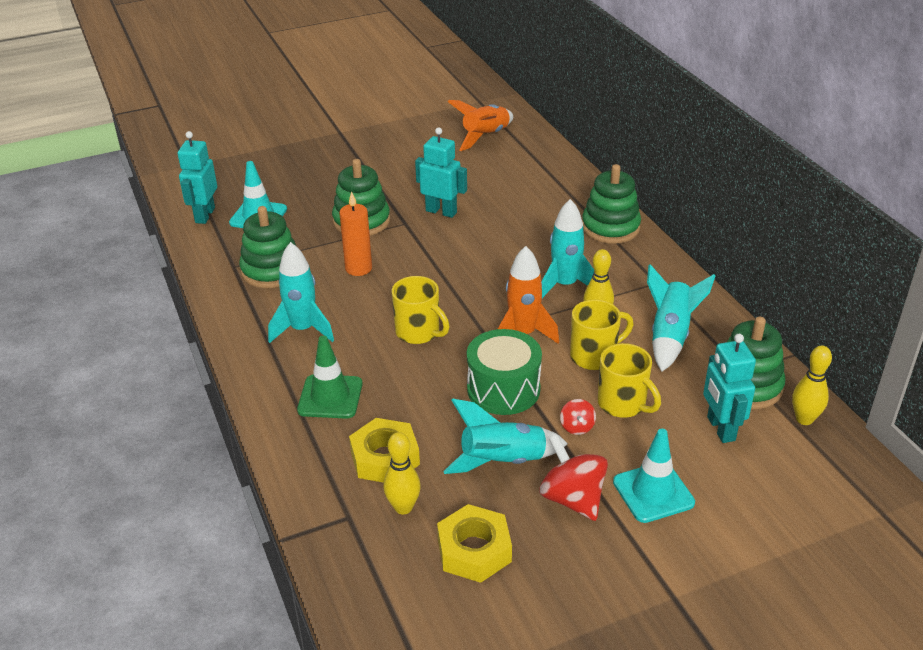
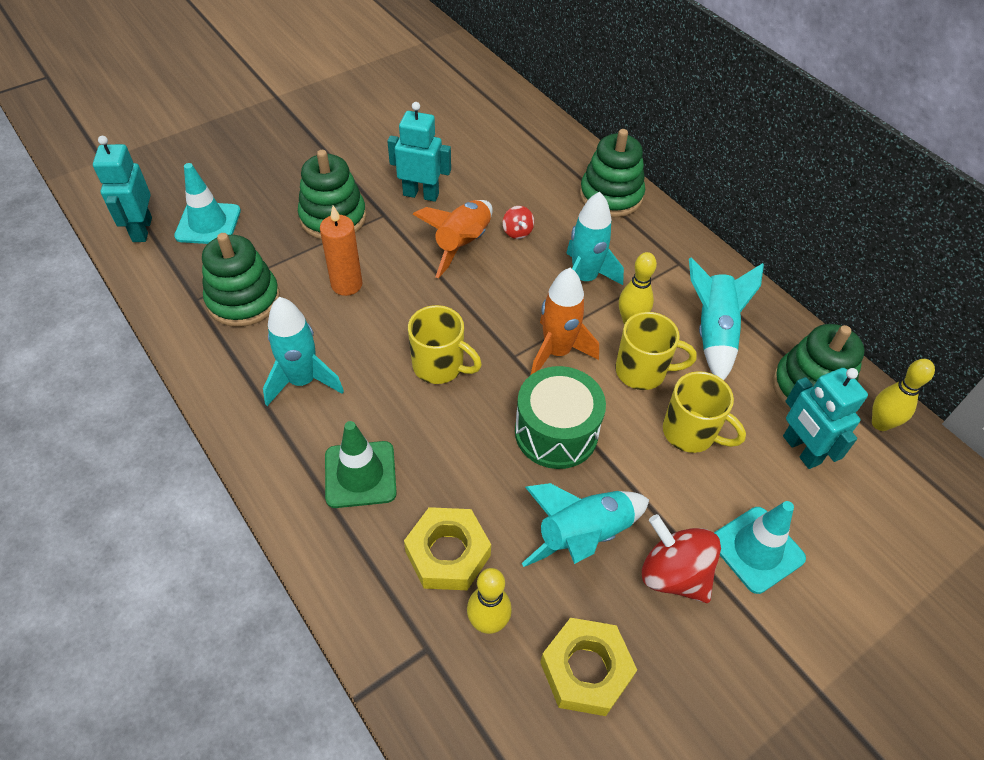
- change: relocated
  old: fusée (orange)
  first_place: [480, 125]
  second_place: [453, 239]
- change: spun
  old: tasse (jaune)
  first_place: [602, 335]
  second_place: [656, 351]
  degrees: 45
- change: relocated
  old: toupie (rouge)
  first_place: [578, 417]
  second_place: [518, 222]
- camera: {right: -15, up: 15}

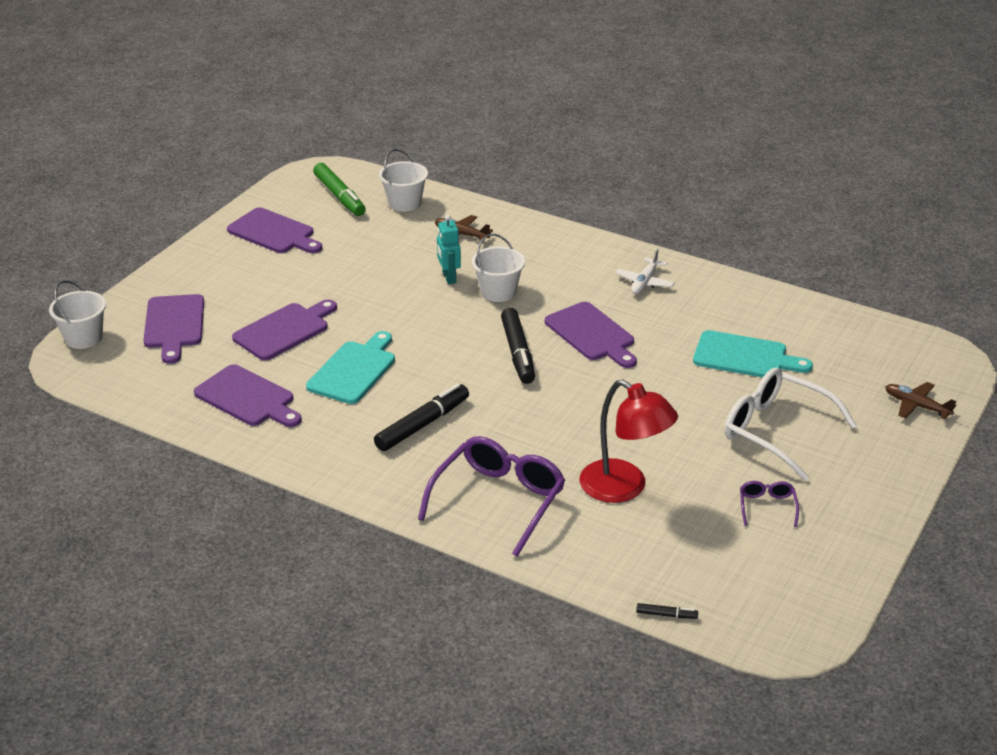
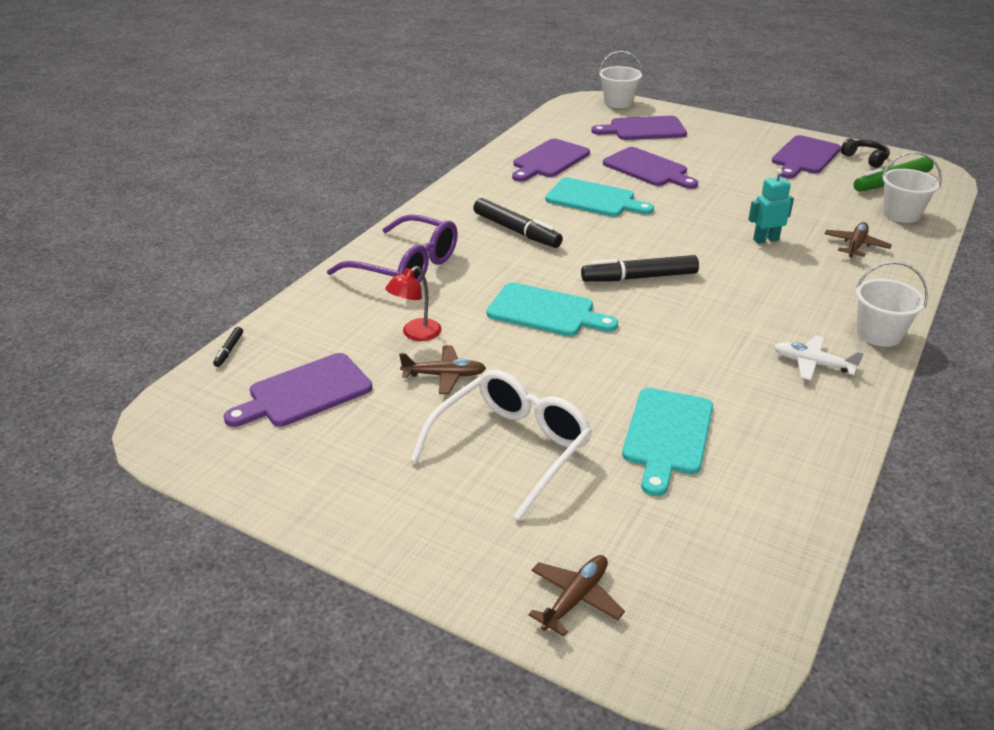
- change: relocated
  old: seau (blanc)
  first_place: [498, 268]
  second_place: [892, 304]
- change: relocated
  old: planche à découper (violet)
  first_place: [591, 335]
  second_place: [297, 390]
- change: size
  old: lampe (rouge)
  first_place: [628, 441]
  second_place: [413, 303]
  factor: 0.57
- change: missing
  old: lunettes (violet)
  first_place: [769, 504]
- change: appeared
  new: casque audio (noir)
  second_place: [865, 153]
- change: appeared
  new: planche à découper (turquoise)
  second_place: [552, 309]
- change: appeared
  new: avion (marron)
  second_place: [442, 370]
- camera: {right: 90, up: 0}

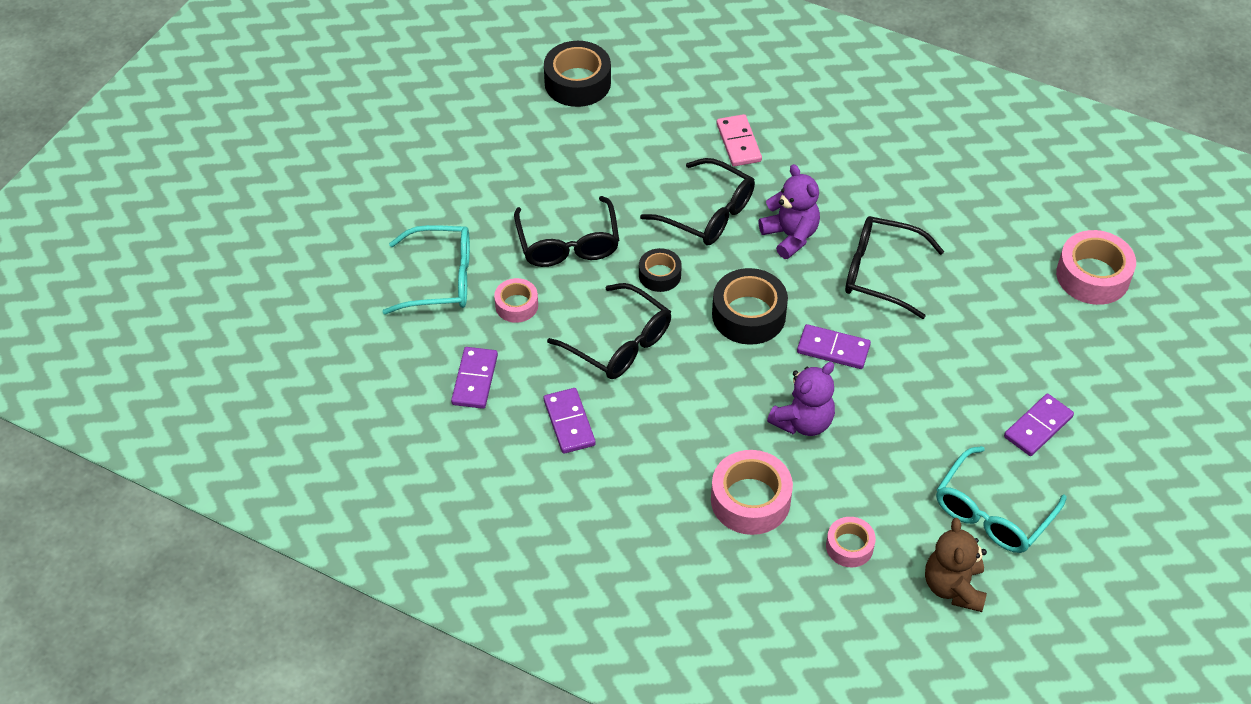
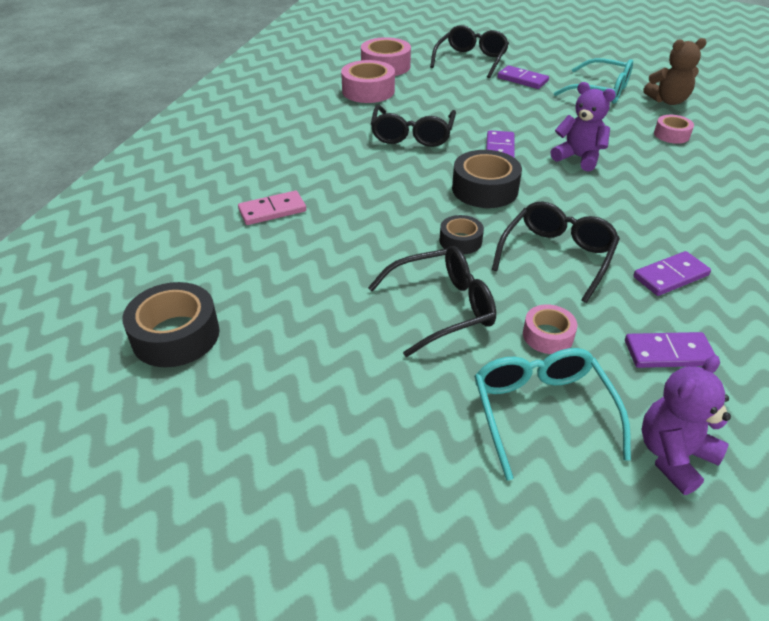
- change: relocated
  old: lunettes (noir)
  first_place: [697, 201]
  second_place: [469, 51]
- change: relocated
  old: ours en peluche (violet)
  first_place: [789, 211]
  second_place: [686, 425]
- change: relocated
  old: ruban adhésif (rose)
  first_place: [752, 492]
  second_place: [368, 81]
- camera: {right: -100, up: -10}

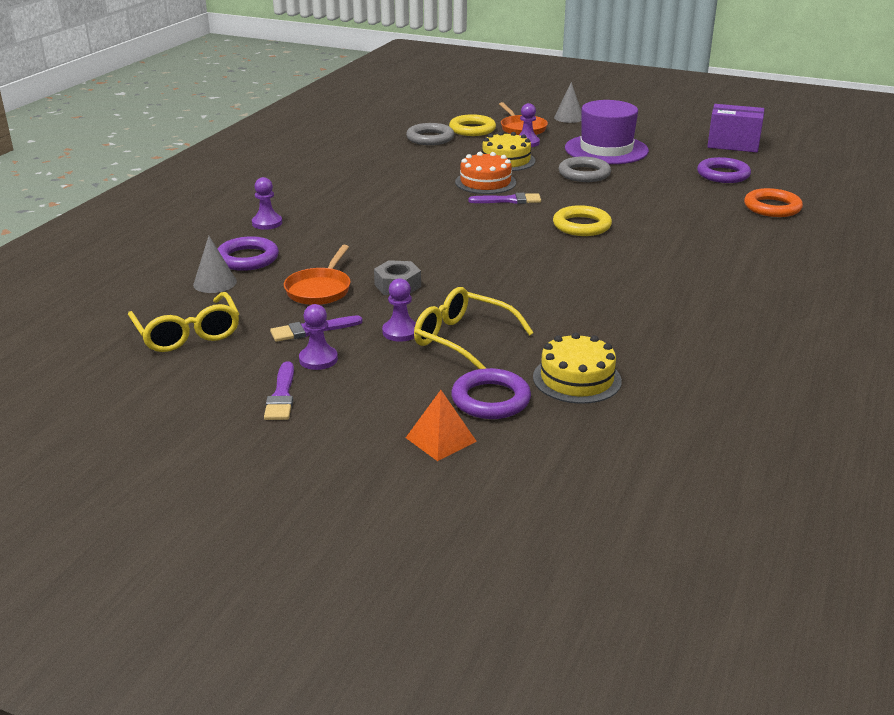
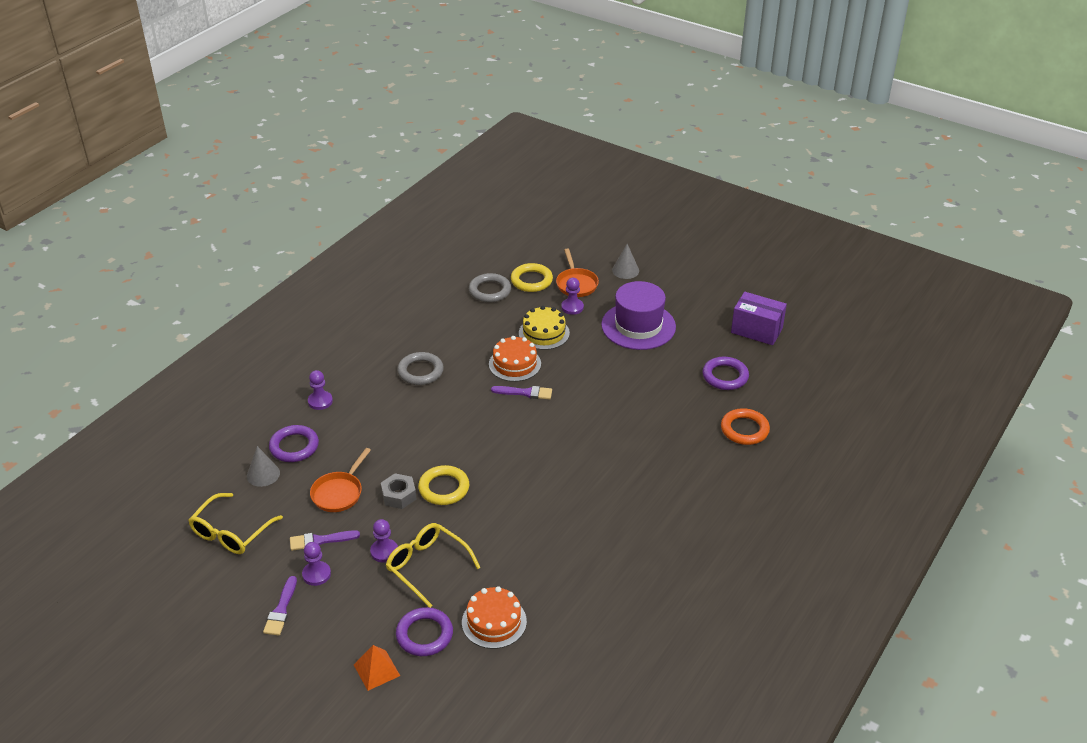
- change: relocated
  old: anneau (gris)
  first_place: [585, 169]
  second_place: [420, 368]
- change: relocated
  old: anneau (jaune)
  first_place: [582, 220]
  second_place: [443, 485]
- change: spun
  old: lunettes (jaune)
  first_place: [183, 322]
  second_place: [235, 523]
  degrees: 45
- change: colour
  old: gâteau (jaune)
  new: gâteau (orange)
  first_place: [577, 368]
  second_place: [494, 617]
- camera: {right: 10, up: 10}

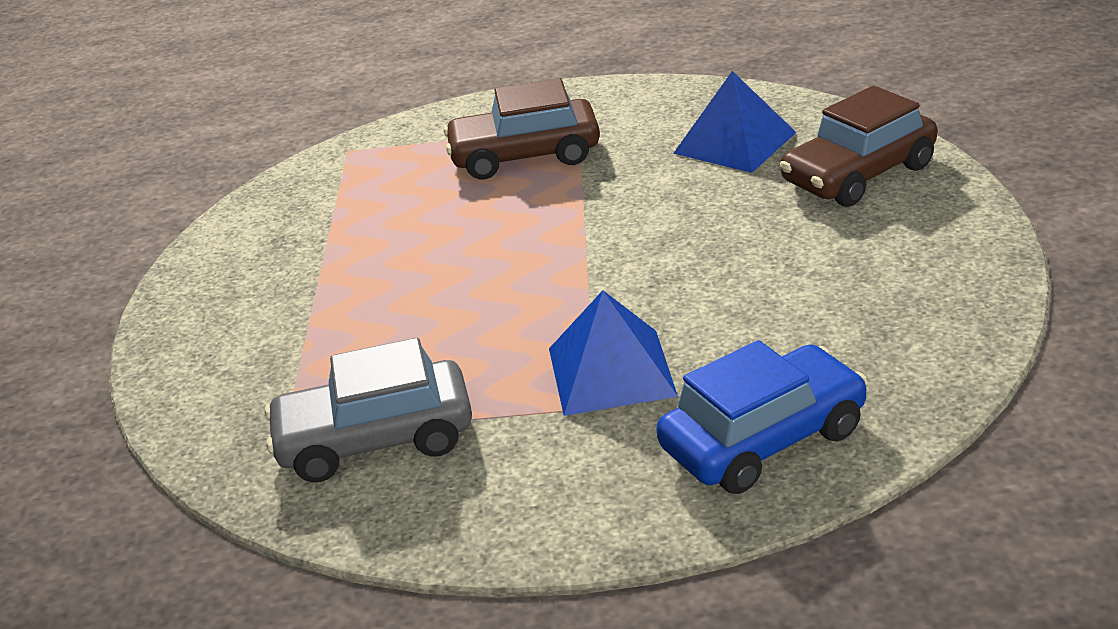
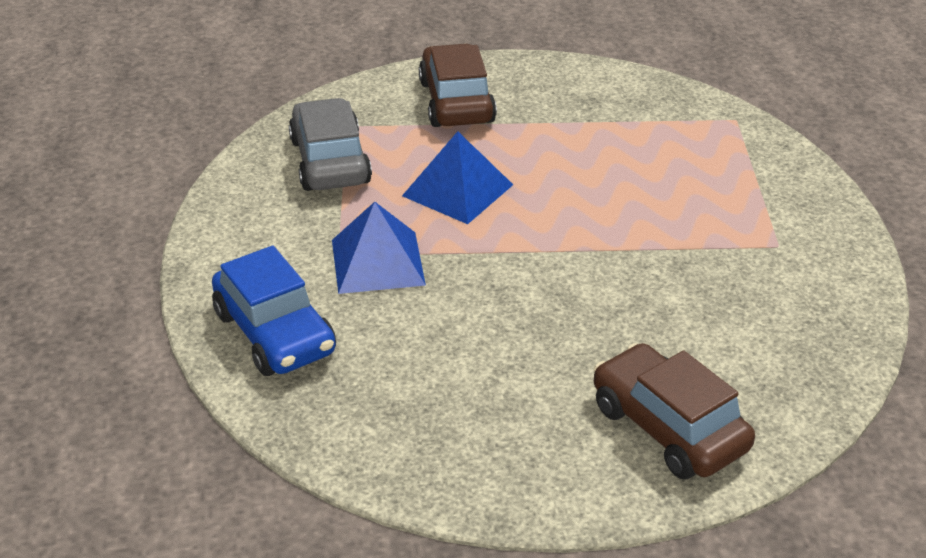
- change: relocated
  old: pyramide (bleu)
  first_place: [735, 122]
  second_place: [457, 177]
- change: relocated
  old: voiture (marron)
  first_place: [521, 128]
  second_place: [458, 85]
- camera: {right: 85, up: 5}

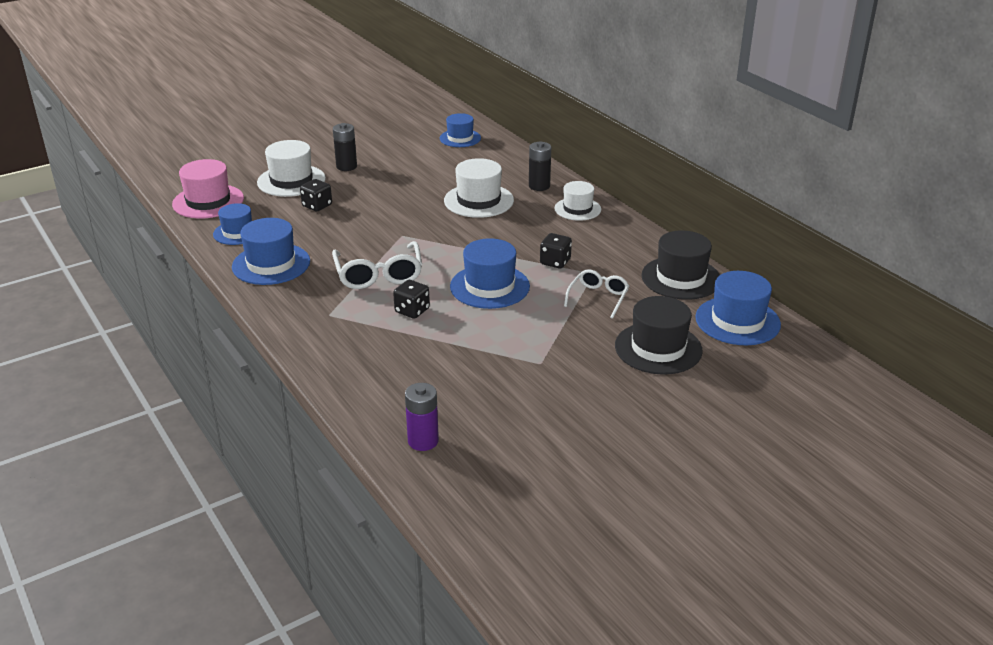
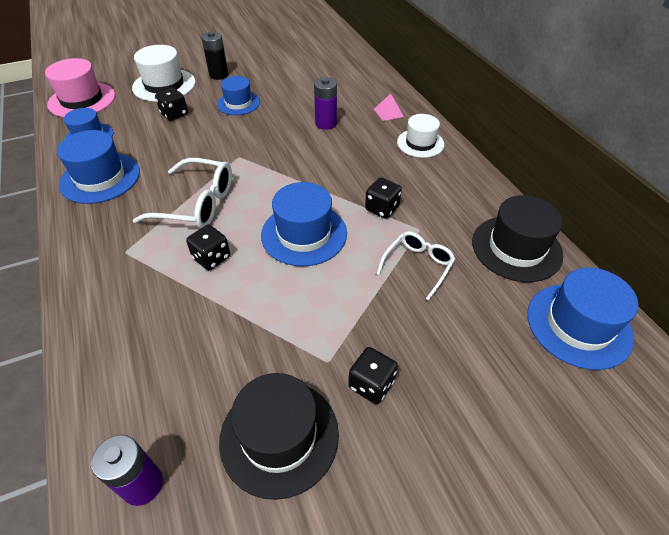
- change: relocated
  old: chapeau (bleu)
  first_place: [460, 130]
  second_place: [238, 95]
- change: exchanged
  old: pile (noir)
  new: pyramide (rose)
  first_place: [540, 166]
  second_place: [389, 107]
- change: exchanged
  old: chapeau (blanc)
  new: pile (violet)
  first_place: [479, 188]
  second_place: [325, 103]
- change: spun
  old: lunettes (blanc)
  first_place: [377, 265]
  second_place: [182, 193]
  degrees: -75
- change: relocated
  old: chapeau (noir)
  first_place: [659, 335]
  second_place: [279, 436]
- change: appeared
  new: dé (noir)
  second_place: [373, 375]
- camera: {right: 10, up: 15}

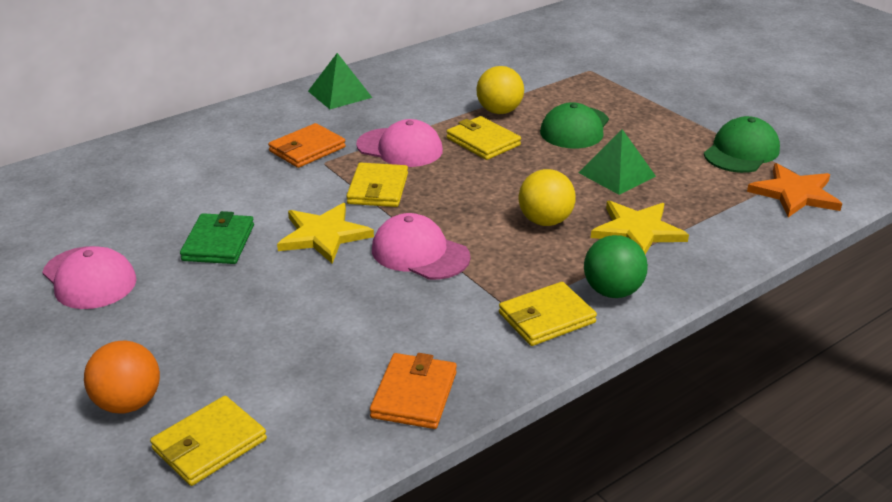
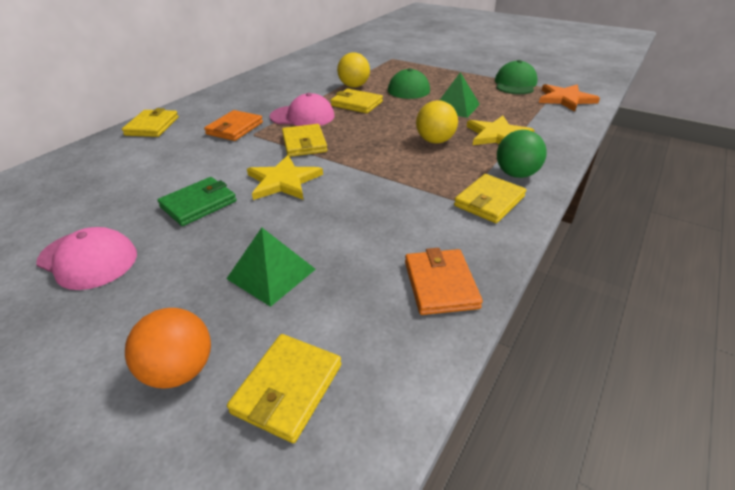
- change: relocated
  old: pyramide (vert)
  first_place: [340, 81]
  second_place: [271, 267]
- change: spun
  old: portefeuille (vert)
  first_place: [217, 237]
  second_place: [197, 201]
  degrees: 60
- change: missing
  old: casquette (rose)
  first_place: [421, 246]
- change: appeared
  new: portefeuille (jaune)
  second_place: [150, 122]
- camera: {right: -20, up: 5}

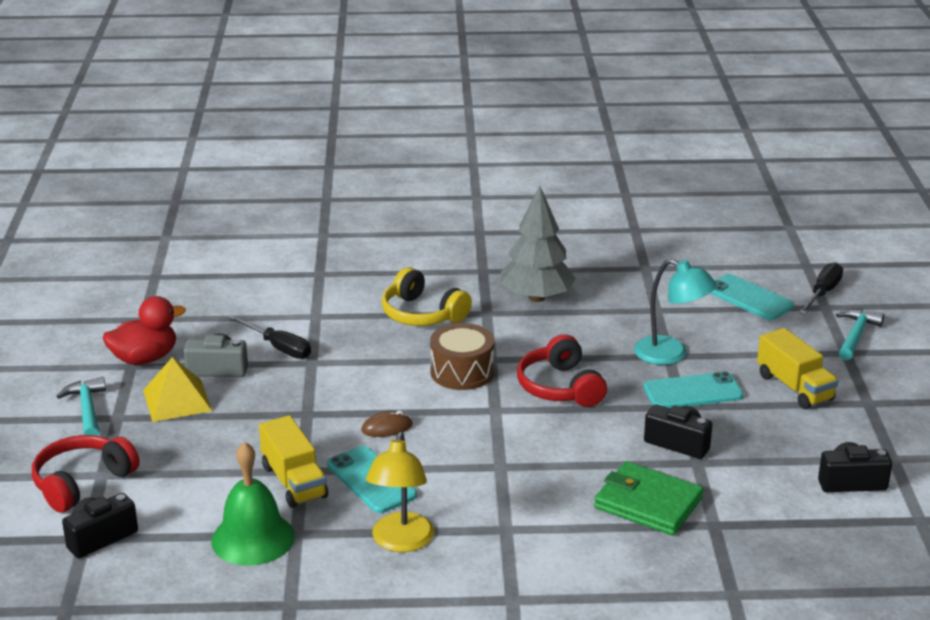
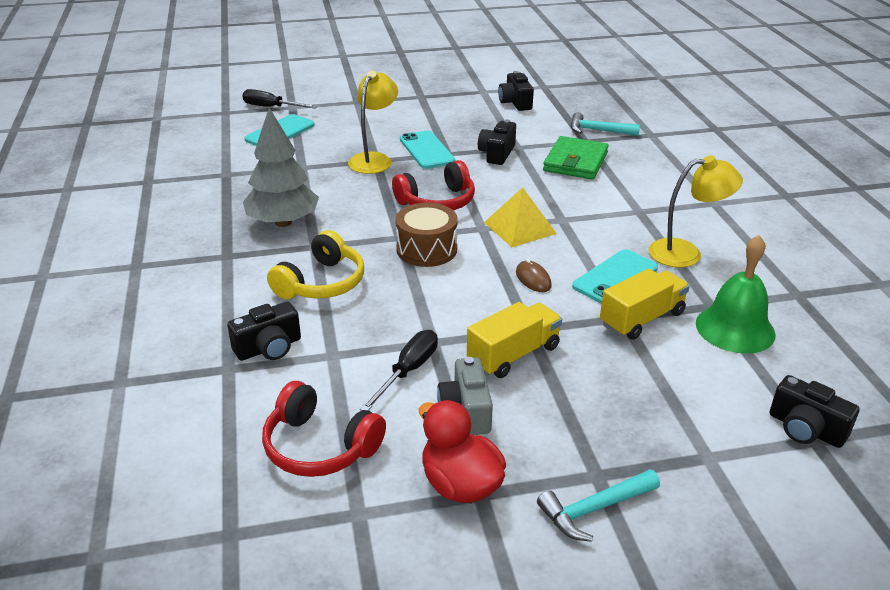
- change: colour
  old: lampe (turquoise)
  new: lampe (jaune)
  first_place: [675, 312]
  second_place: [373, 122]
- change: relocated
  old: marteau (turquoise)
  first_place: [860, 335]
  second_place: [605, 124]
- change: relocated
  old: camion (jaune)
  first_place: [797, 368]
  second_place: [514, 340]
- change: relocated
  old: pyramide (jaune)
  first_place: [177, 389]
  second_place: [520, 217]
- change: relocated
  old: casque audio (rouge)
  first_place: [85, 474]
  second_place: [324, 429]
- change: appeared
  new: appareil photo (noir)
  second_place: [264, 331]
- camera: {right: -100, up: 5}

